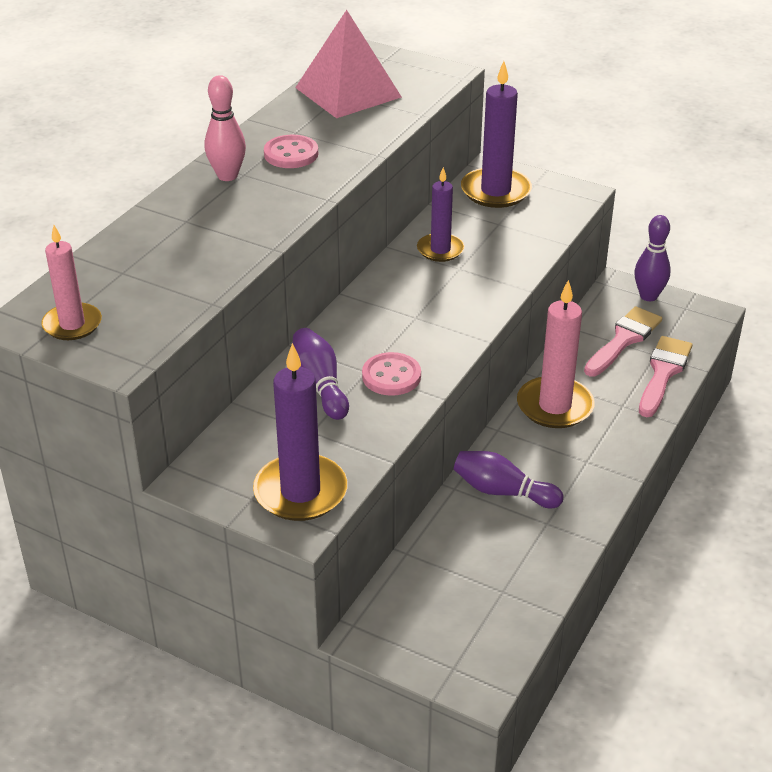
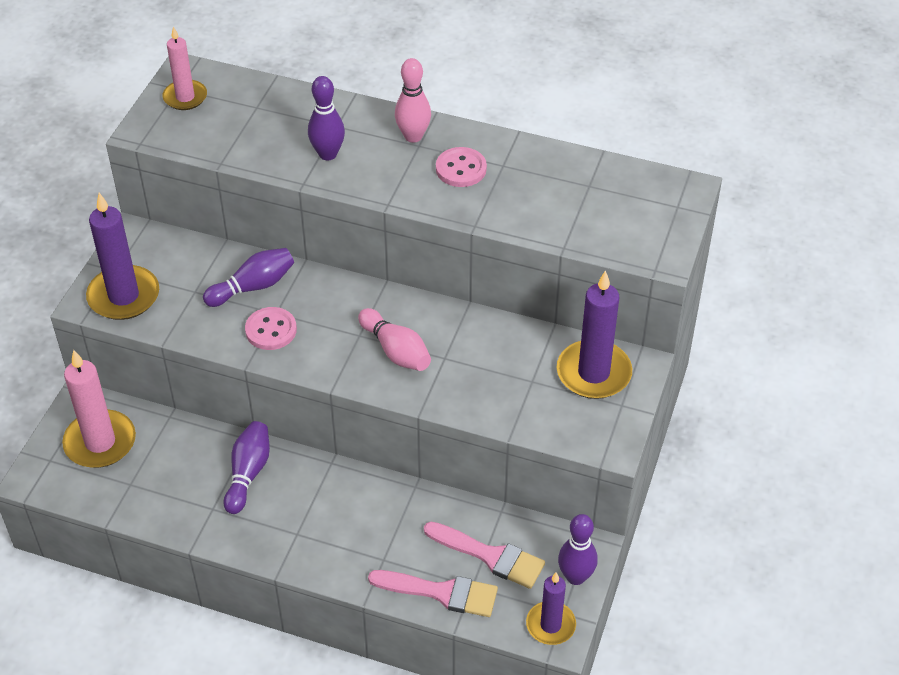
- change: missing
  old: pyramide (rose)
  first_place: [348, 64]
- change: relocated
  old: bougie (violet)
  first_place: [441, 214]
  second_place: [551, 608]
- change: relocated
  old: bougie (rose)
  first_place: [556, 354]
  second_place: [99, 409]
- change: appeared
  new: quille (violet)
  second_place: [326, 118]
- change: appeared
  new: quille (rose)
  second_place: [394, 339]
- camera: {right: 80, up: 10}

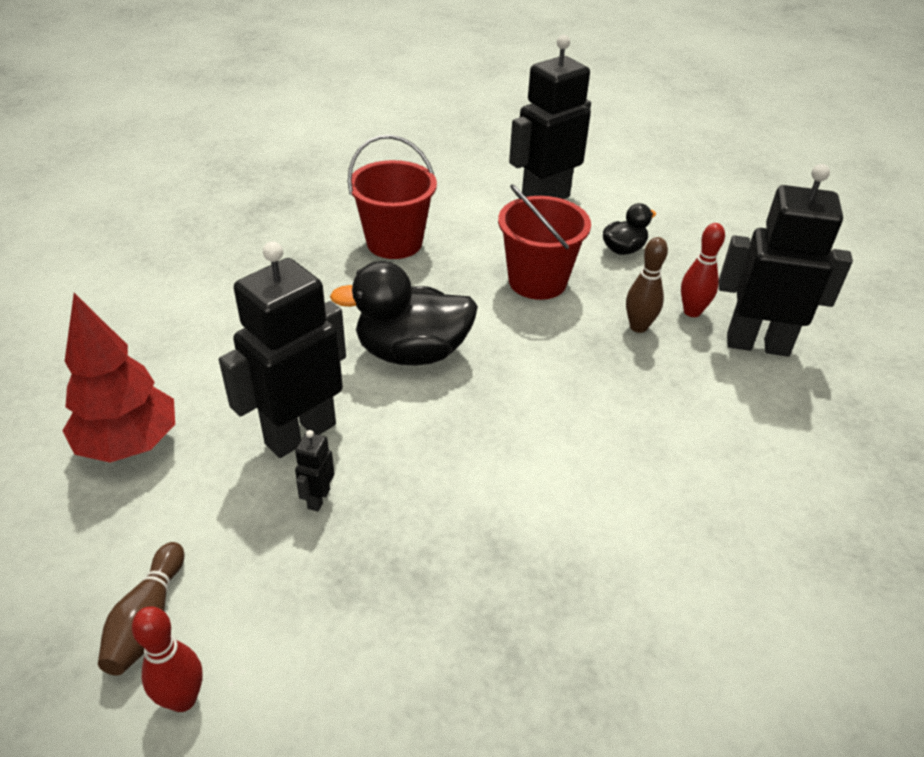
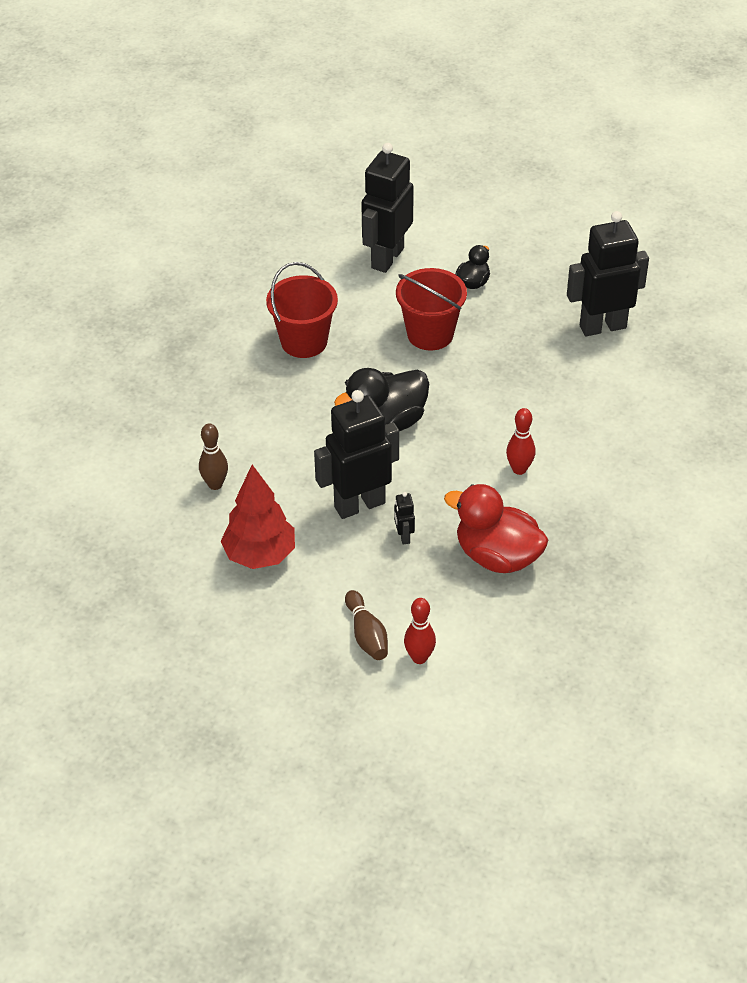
- change: relocated
  old: quille (rouge)
  first_place: [703, 270]
  second_place: [520, 441]
- change: relocated
  old: quille (marron)
  first_place: [647, 285]
  second_place: [213, 456]
- change: spun
  old: robot (noir)
  first_place: [282, 350]
  second_place: [356, 454]
  degrees: 45
- change: appeared
  new: canard (rouge)
  second_place: [496, 528]
- camera: {right: -25, up: 5}

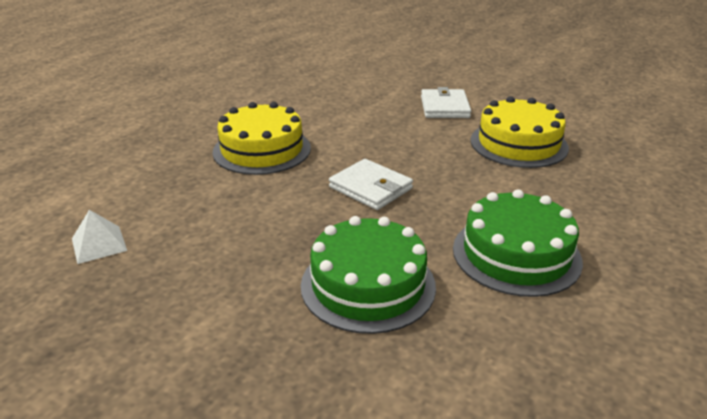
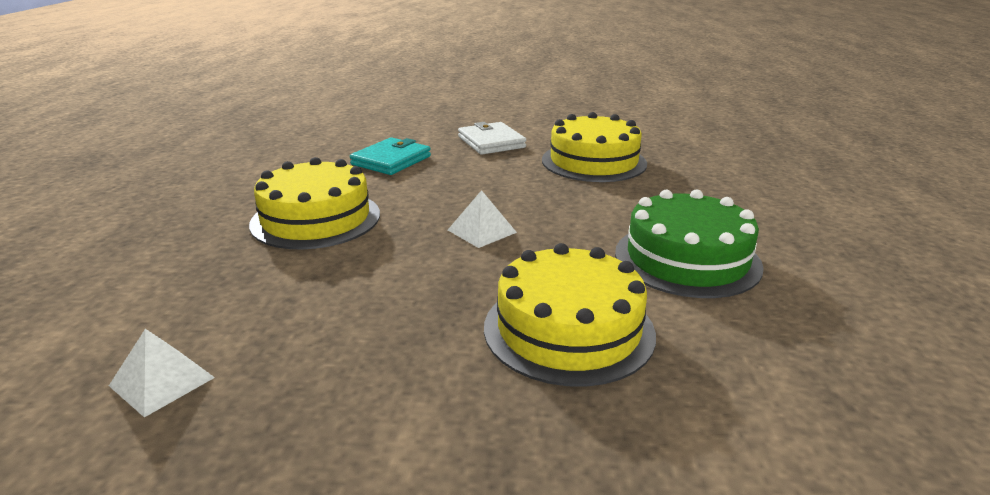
- change: exchanged
  old: portefeuille (blanc)
  new: pyramide (blanc)
  first_place: [371, 184]
  second_place: [482, 219]
- change: colour
  old: gâteau (vert)
  new: gâteau (jaune)
  first_place: [368, 275]
  second_place: [570, 315]
- change: appeared
  new: portefeuille (turquoise)
  second_place: [390, 156]
- camera: {right: -25, up: -5}

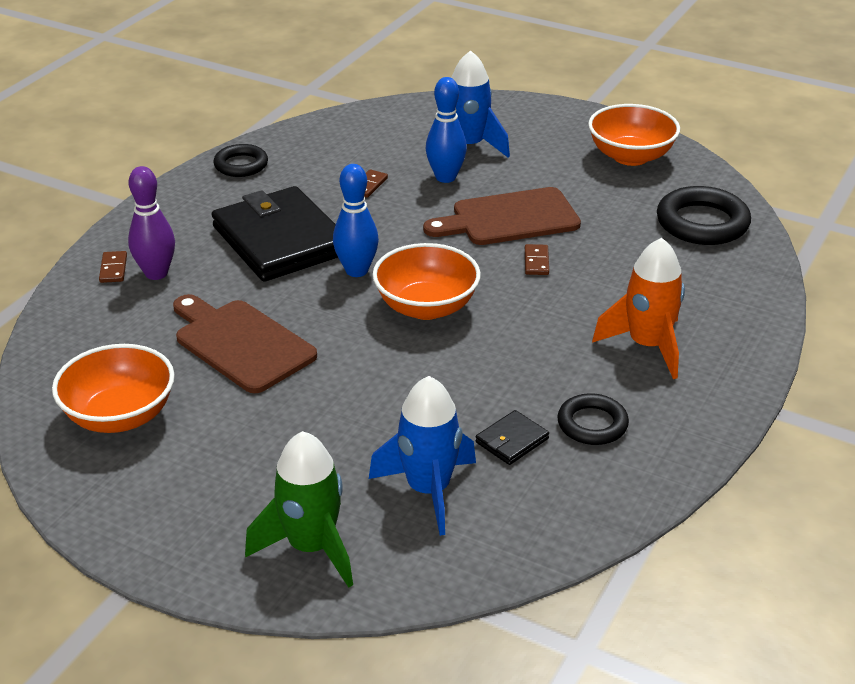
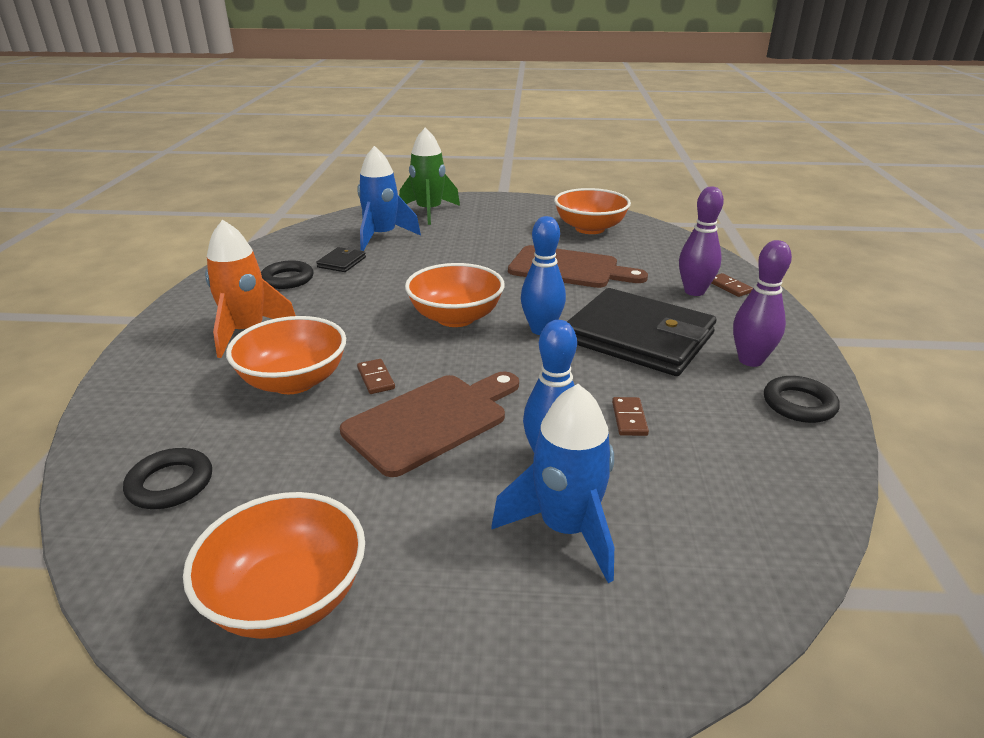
- change: size
  old: anneau (noir)
  first_place: [704, 215]
  second_place: [167, 478]
  factor: 0.62
- change: appeared
  new: quille (violet)
  second_place: [762, 303]
- change: appeared
  new: bol (orange)
  second_place: [286, 355]
- camera: {right: 155, up: -5}

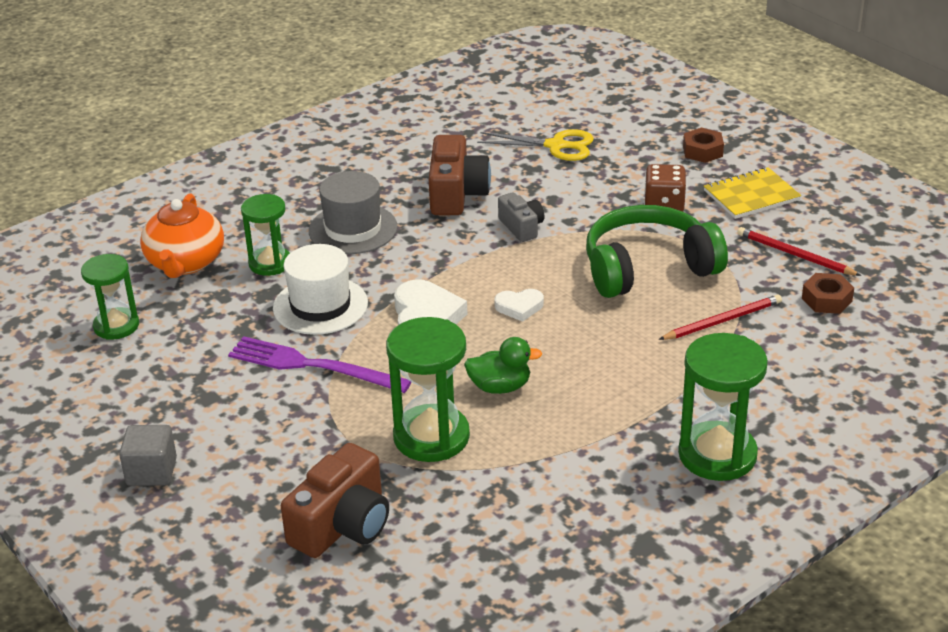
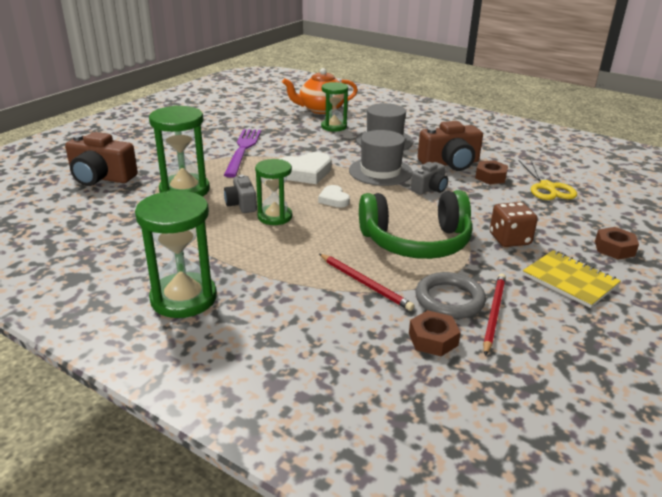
- change: spun
  old: casque audio (vert)
  first_place: [657, 251]
  second_place: [416, 224]
  degrees: 120
- change: missing
  old: chapeau (blanc)
  first_place: [320, 289]
- change: relocated
  old: sablier (vert)
  first_place: [110, 297]
  second_place: [273, 192]
- change: exchanged
  old: canard (vert)
  new: appareil photo (gris)
  first_place: [503, 365]
  second_place: [240, 193]
- change: missing
  old: cube (gris)
  first_place: [148, 455]
- change: appeared
  new: chapeau (gris)
  second_place: [381, 158]
- change: appeared
  new: écrou (marron)
  second_place: [491, 172]
- change: appeared
  new: anneau (gris)
  second_place: [450, 295]
- camera: {right: 70, up: -5}

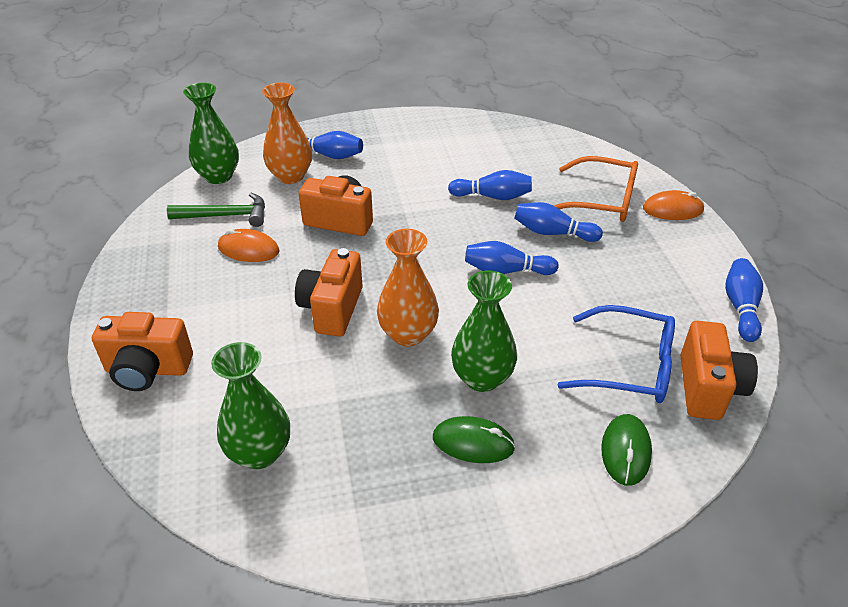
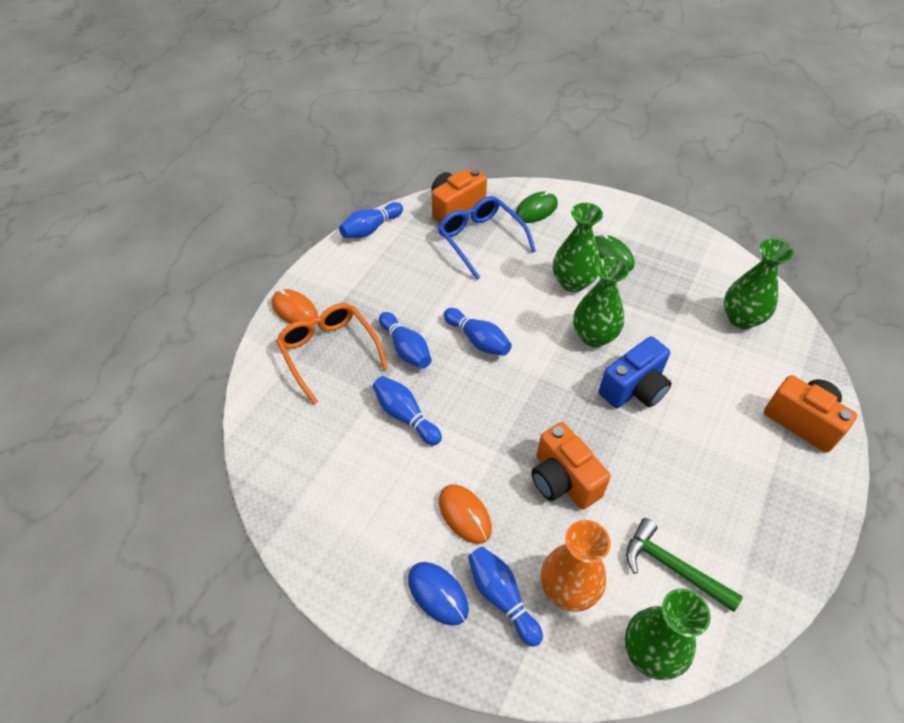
- change: relocated
  old: souris (orange)
  first_place: [249, 245]
  second_place: [465, 514]
- change: colour
  old: vase (orange)
  new: vase (vert)
  first_place: [408, 288]
  second_place: [601, 302]
- change: colour
  old: appareil photo (orange)
  new: appareil photo (bleu)
  first_place: [329, 292]
  second_place: [635, 372]
- change: appeared
  new: souris (bleu)
  second_place: [438, 594]
- camera: {right: -140, up: 10}

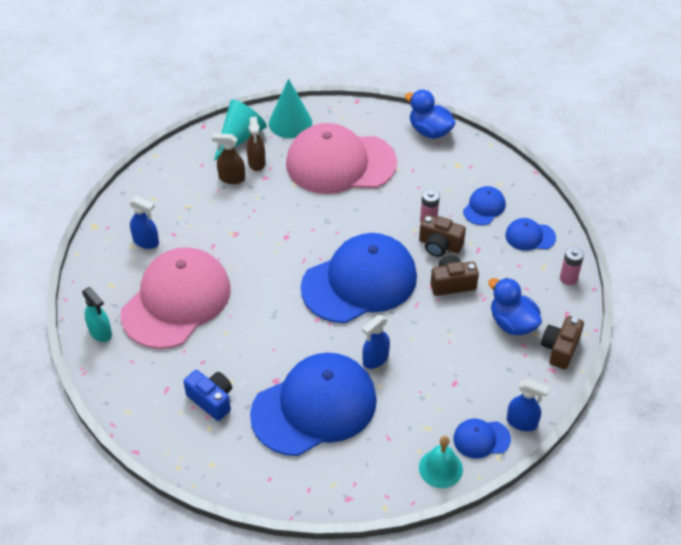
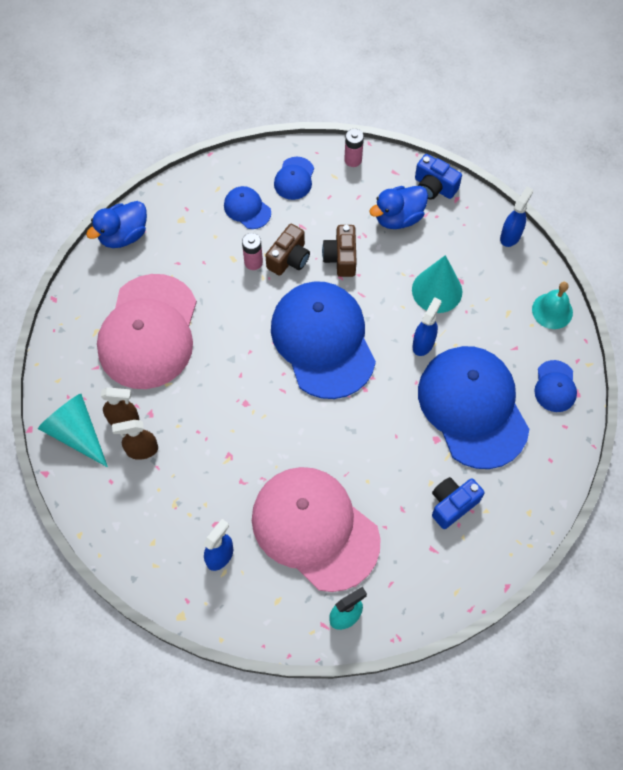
- change: relocated
  old: cône (turquoise)
  first_place: [290, 108]
  second_place: [437, 284]
- change: spun
  old: vaporisateur (marron)
  first_place: [228, 158]
  second_place: [135, 440]
  degrees: 60
- change: spun
  old: vaporisateur (bleu)
  first_place: [376, 342]
  second_place: [426, 326]
  degrees: -120
- change: colour
  old: appareil photo (marron)
  new: appareil photo (bleu)
  first_place: [562, 342]
  second_place: [438, 177]
- change: relocated
  old: casquette (bleu)
  first_place: [482, 439]
  second_place: [555, 386]
- camera: {right: -80, up: 15}

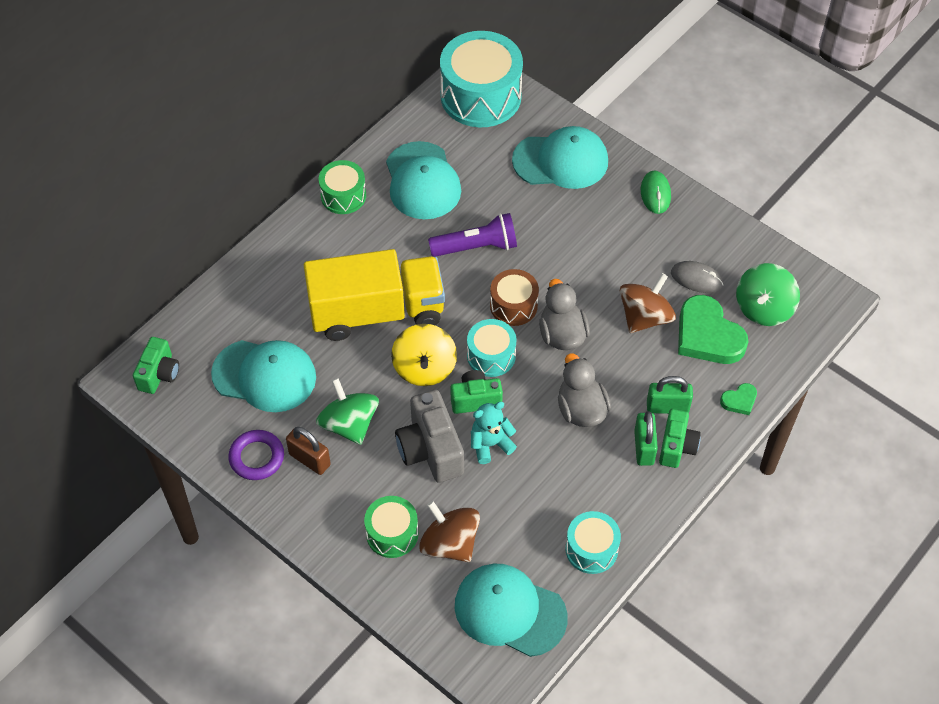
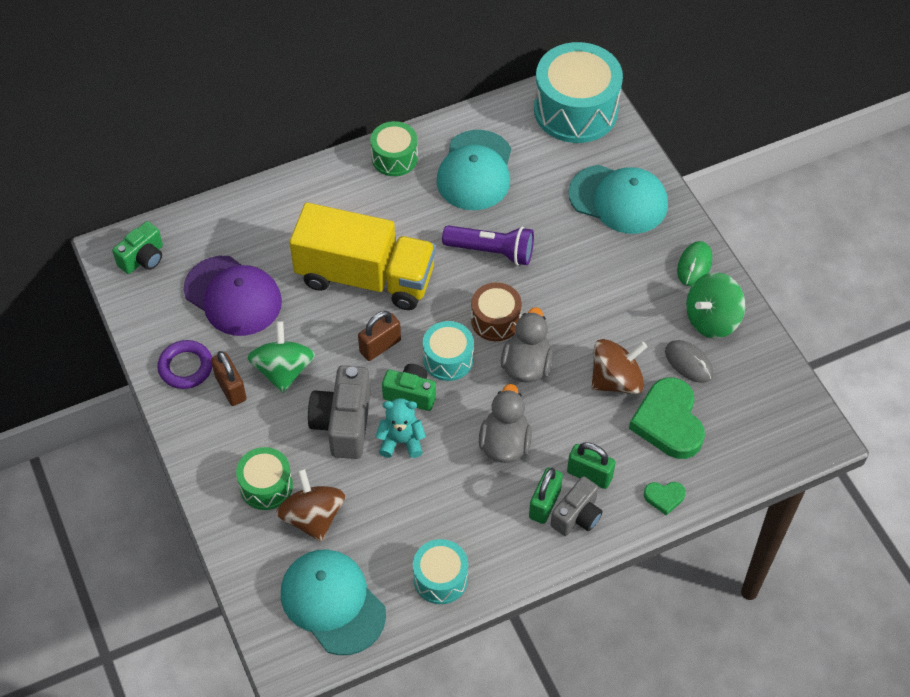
- change: relocated
  old: toupie (vert)
  first_place: [768, 294]
  second_place: [715, 305]
- change: exchanged
  old: toupie (jaune)
  new: cadenas (marron)
  first_place: [424, 355]
  second_place: [379, 336]
- change: colour
  old: casquette (turquoise)
  new: casquette (violet)
  first_place: [263, 376]
  second_place: [233, 296]
- change: colour
  old: appareil photo (vert)
  new: appareil photo (gris)
  first_place: [680, 438]
  second_place: [576, 506]
- camera: {right: 25, up: 0}

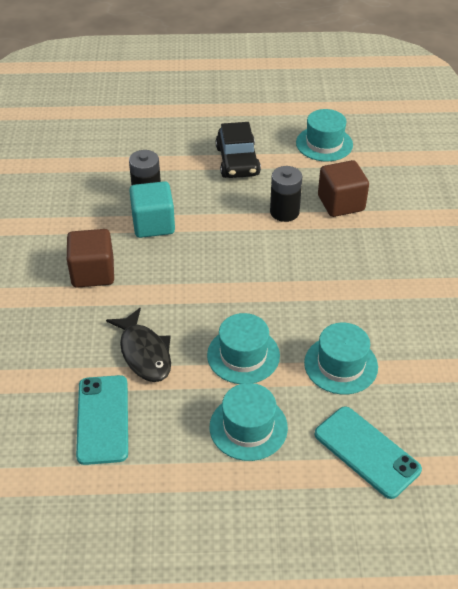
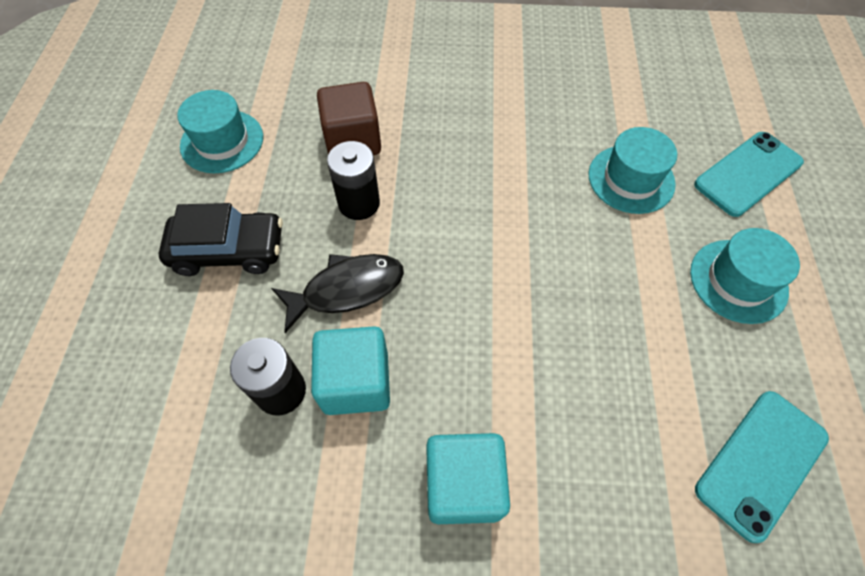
- change: colour
  old: cube (marron)
  new: cube (turquoise)
  first_place: [90, 258]
  second_place: [468, 478]
- change: relocated
  old: poisson (noir)
  first_place: [138, 345]
  second_place: [337, 293]
- change: missing
  old: chapeau (turquoise)
  first_place: [243, 348]
- change: spun
  old: téléphone (turquoise)
  first_place: [102, 420]
  second_place: [762, 467]
  degrees: -45
- camera: {right: -85, up: 15}

